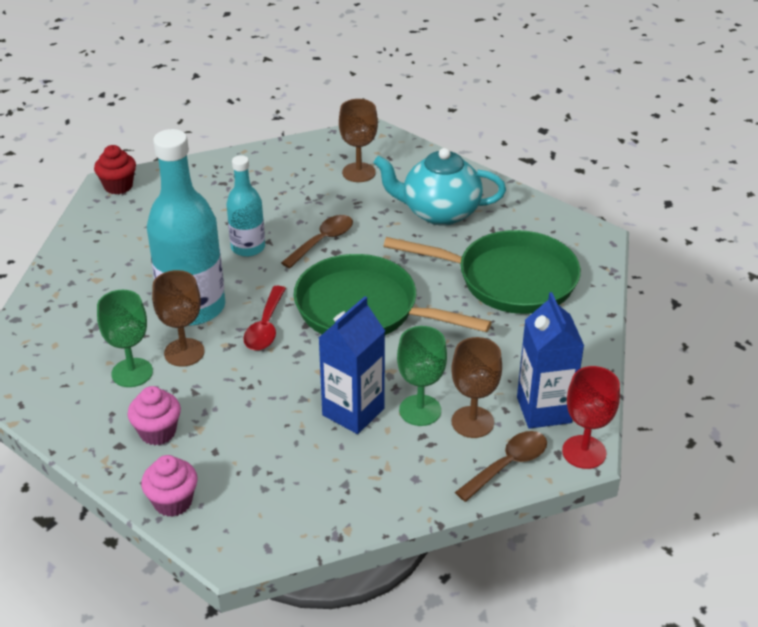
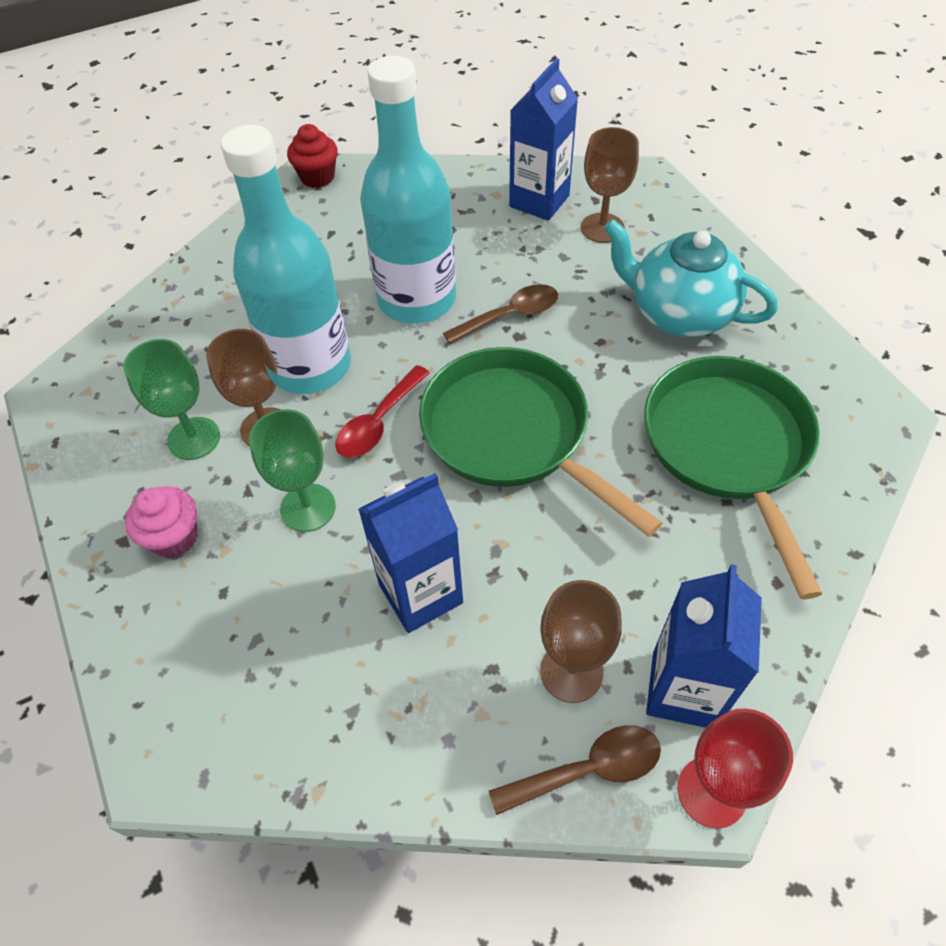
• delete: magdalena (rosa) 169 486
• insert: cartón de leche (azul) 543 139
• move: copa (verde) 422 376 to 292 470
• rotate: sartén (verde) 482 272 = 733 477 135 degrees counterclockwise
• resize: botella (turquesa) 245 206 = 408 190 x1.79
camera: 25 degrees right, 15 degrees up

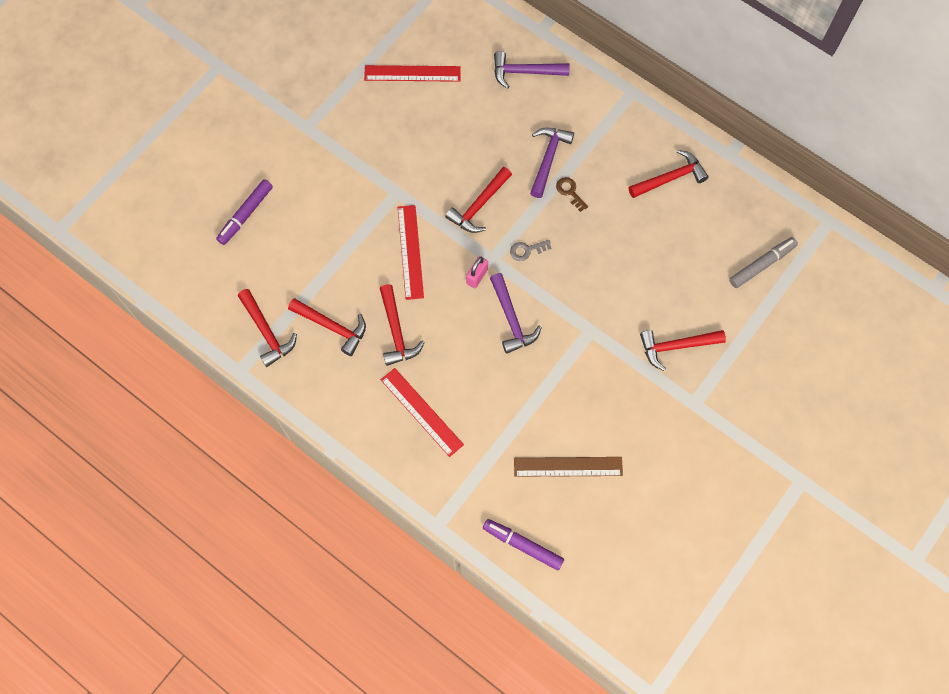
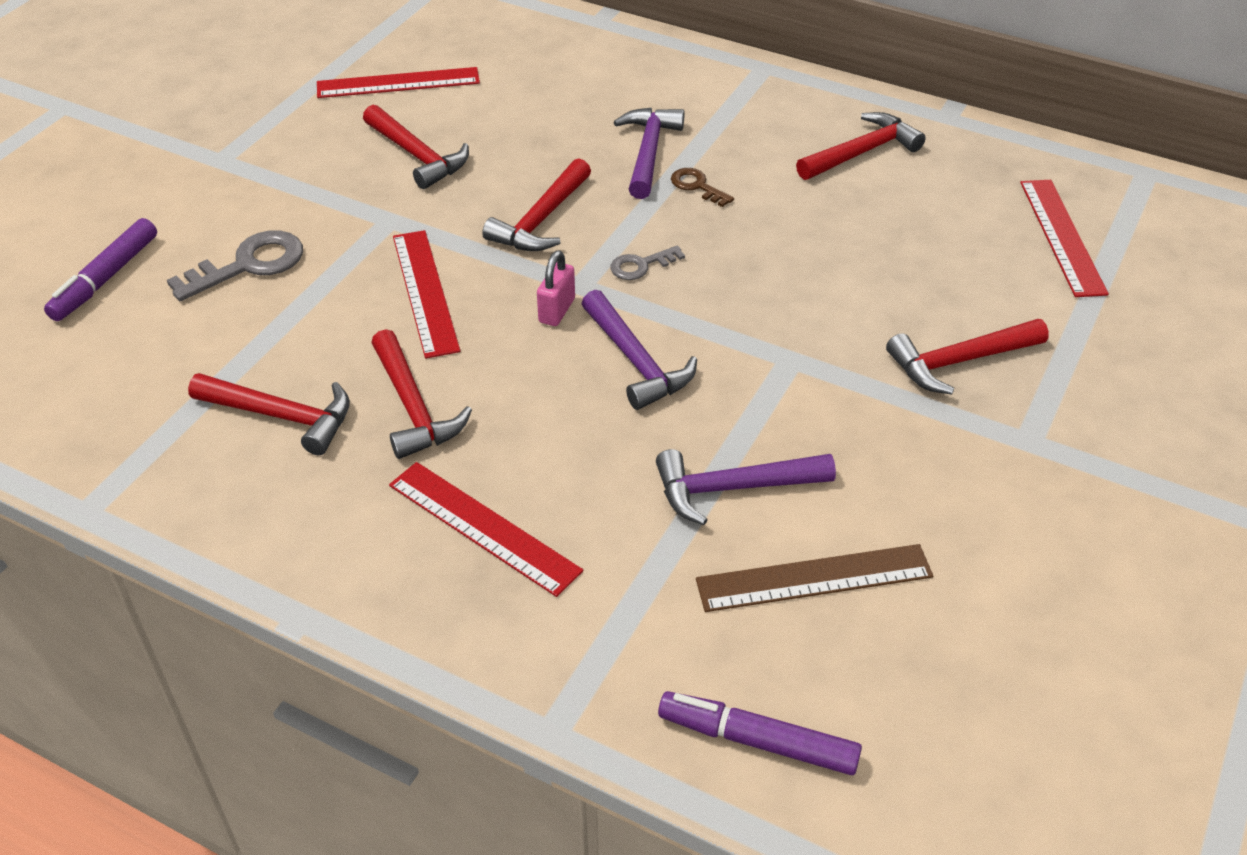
• insert: llave (gris) 235 265
• move: martillo (rojo) 267 328 to 416 147
• move: martillo (morado) 532 70 to 746 487
• replace: rotulador (gris) 763 262 to regla (rojo) 1064 238
camera: 10 degrees left, 25 degrees down

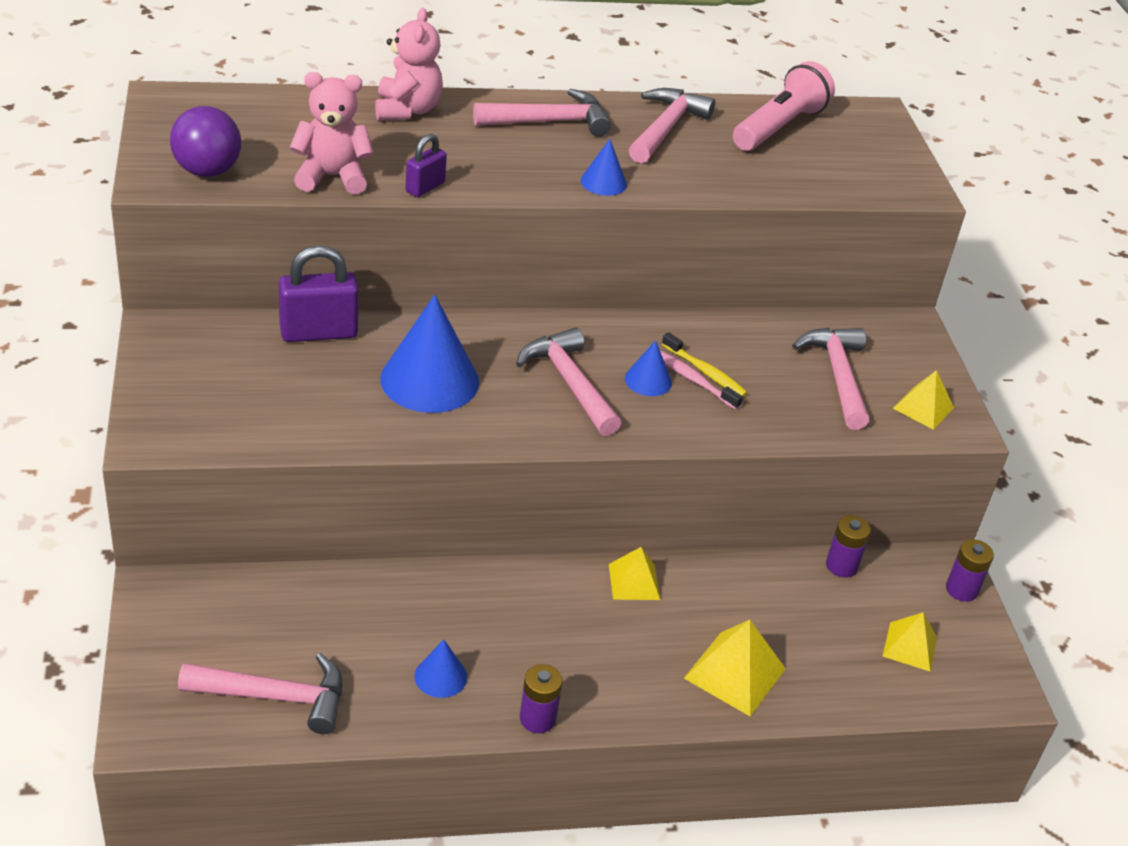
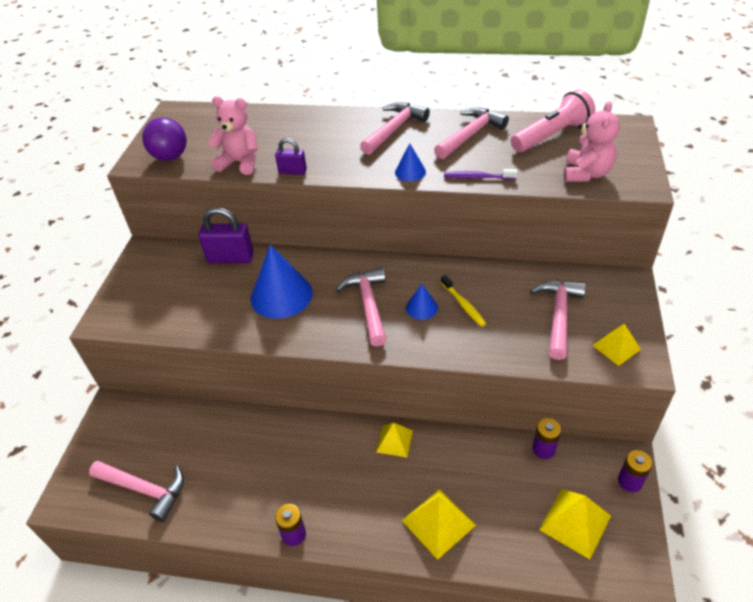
• delete: cono (azul) 441 669
• delete: cepillo de dientes (rosa) 701 380
• insert: cepillo de dientes (morado) 480 174
• move: osito (rosa) 409 64 to 591 141
• rotate: candado (morado) 426 165 = 291 156 45 degrees clockwise
• rotate: martillo (rosa) 542 113 = 395 128 60 degrees counterclockwise
• resize: pirámide (amarillo) 910 641 = 575 524 x1.52
camera: 25 degrees right, 5 degrees up

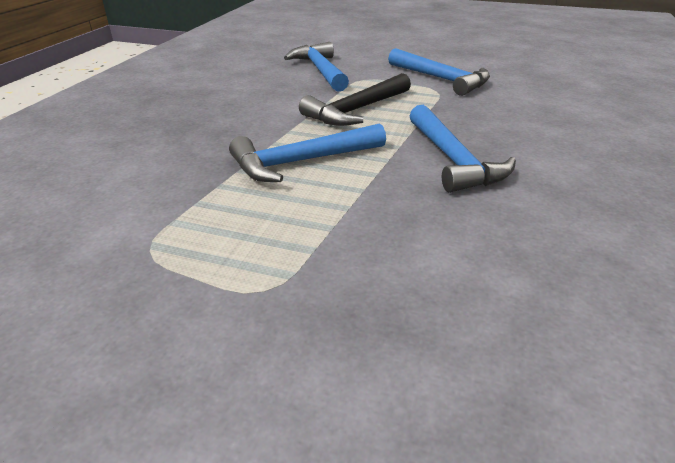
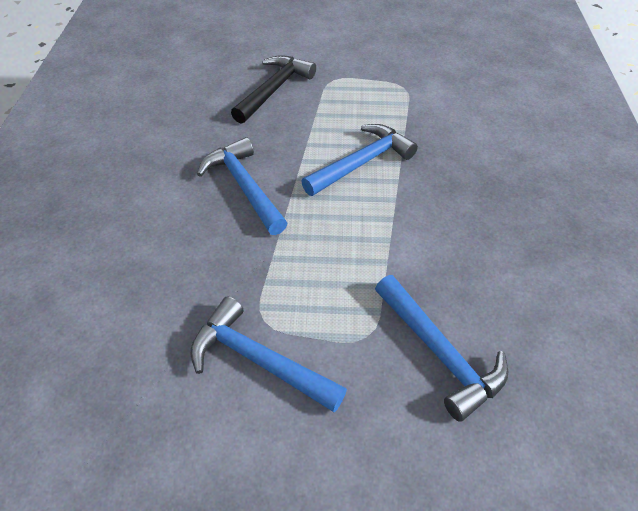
• move: martillo (negro) 355 99 to 273 89
camera: 165 degrees right, 15 degrees up

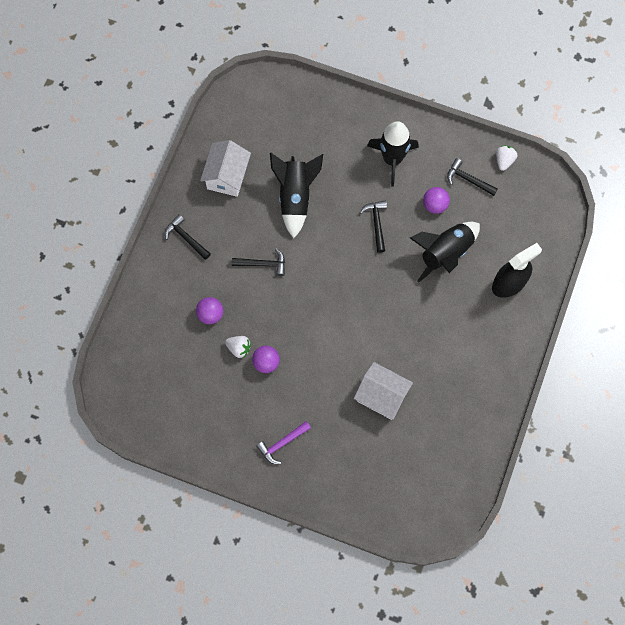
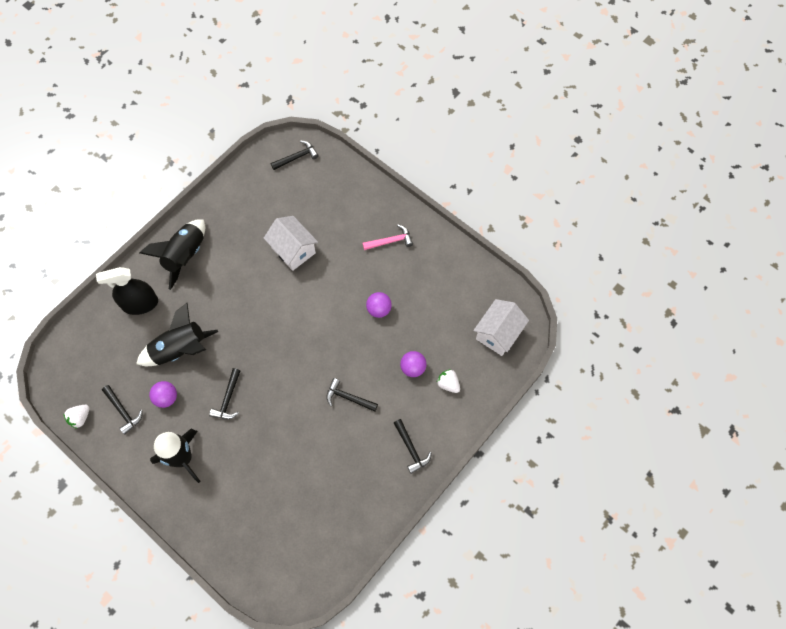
• insert: martillo (negro) 295 155
• move: casa (blanco) 225 168 to 501 327
• move: fresa (blanco) 238 347 to 448 381
• move: cohete (negro) 296 195 to 172 254
• recolor: martillo (morado) 283 442 to martillo (rosa) 388 237
camera: 160 degrees left, 5 degrees down

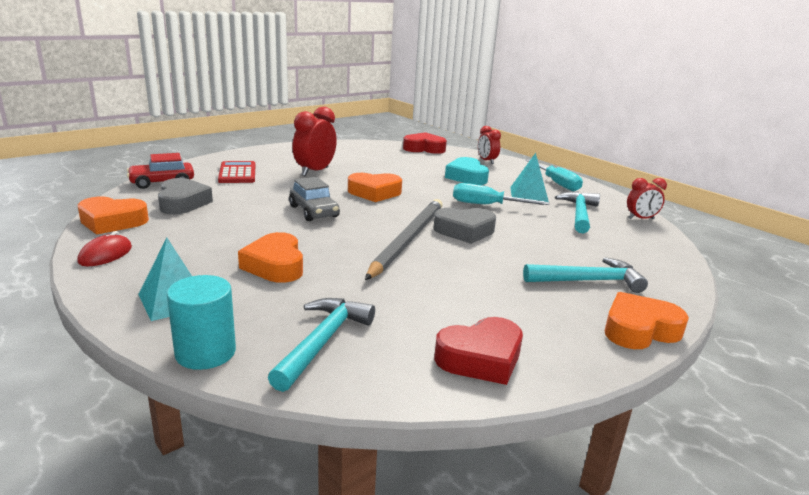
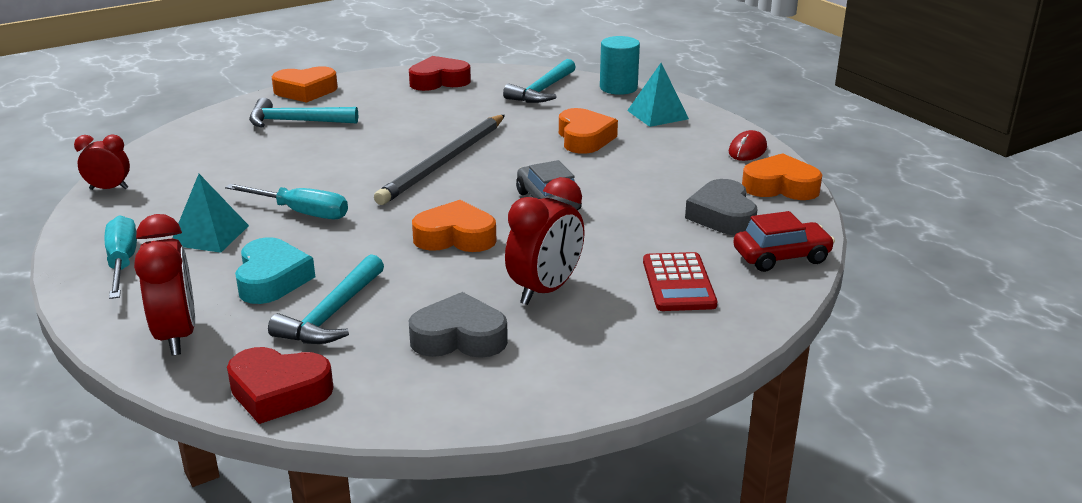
• move: corazón (gris) 464 226 to 458 325
• move: martillo (turquesa) 577 212 to 326 299
• resize: despertador (rojo) 489 145 = 164 285 x1.64
camera: 170 degrees left, 5 degrees up

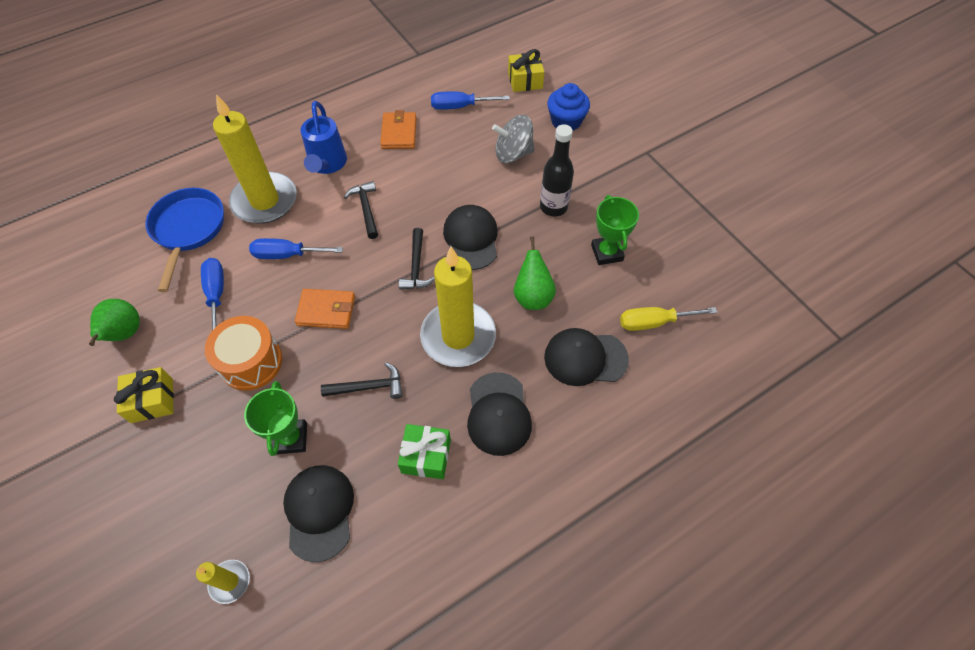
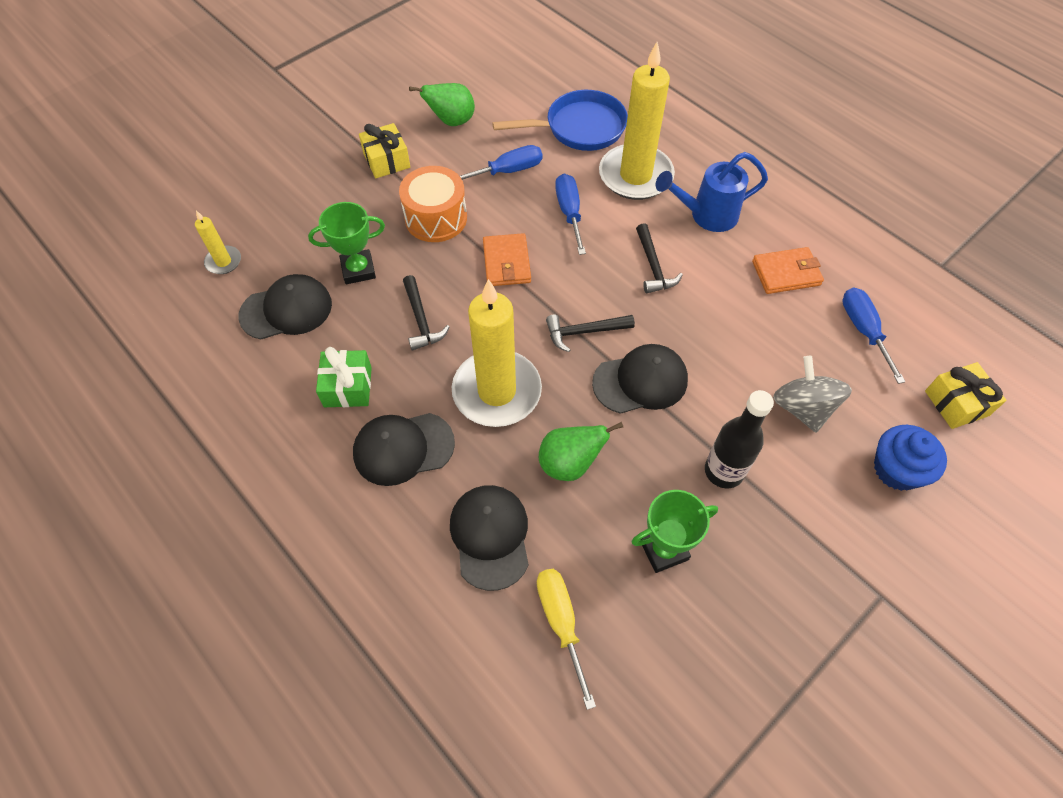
• rotate: martillo (negro) 361 210 = 659 258 105 degrees clockwise
camera: 80 degrees right, 0 degrees up

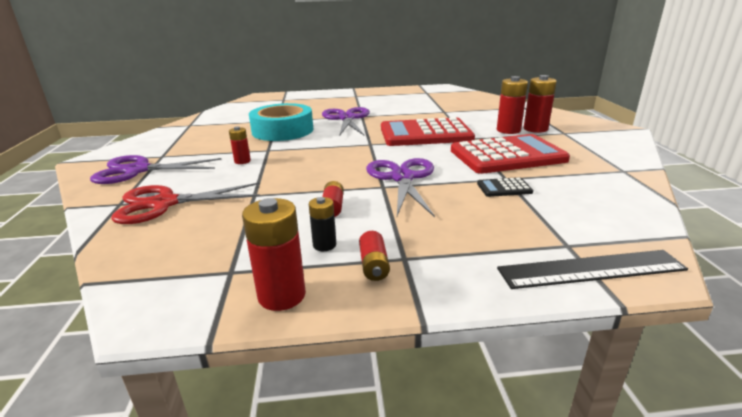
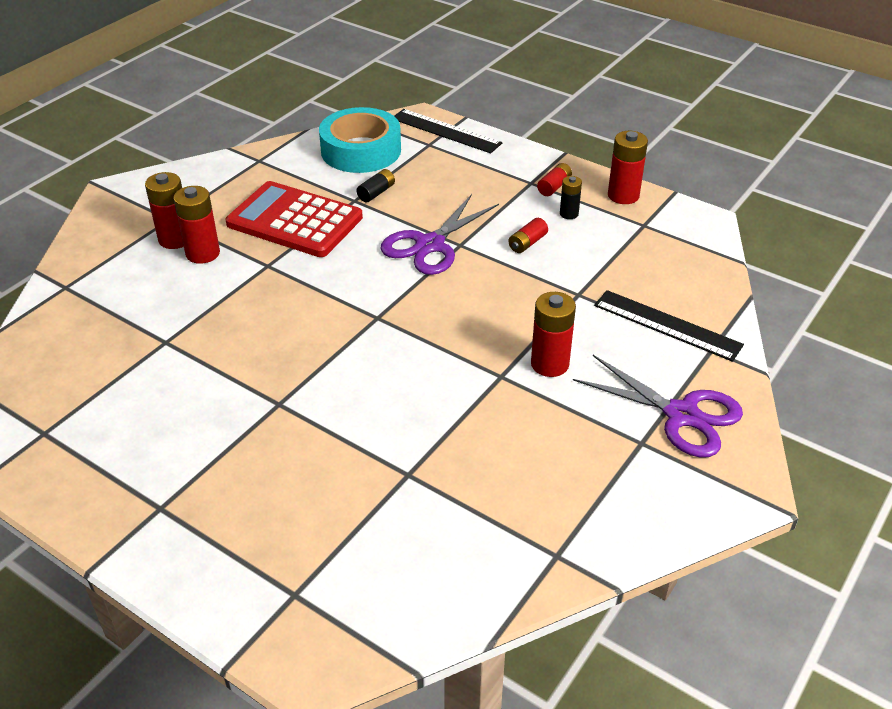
• delete: tijeras (morado) 346 121
• delete: calculadora (rojo) 428 131
• move: cinta adhesiva (turquesa) 281 122 to 360 140
• replace: tijeras (rojo) 185 203 to regla (negro) 669 326
• replace: calculadora (negro) 505 187 to pila (negro) 376 185
• resize: pila (rojo) 240 145 = 553 334 x1.70
camera: 140 degrees left, 15 degrees up

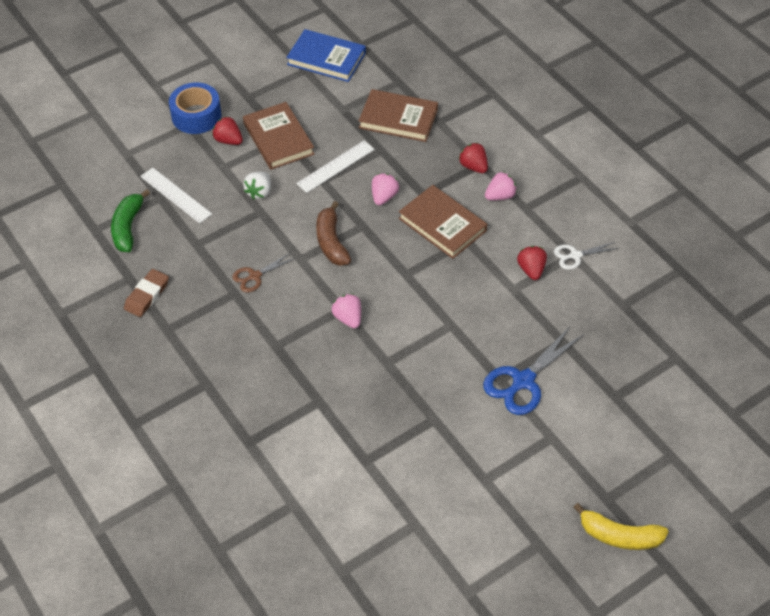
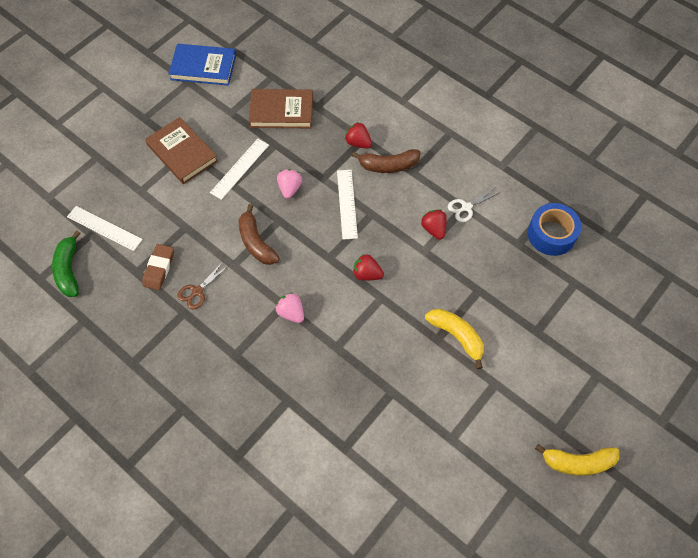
• delete: fresa (blanco) 257 185
• move: goma de borrar (marrón) 146 293 to 158 267
• move: cinta adhesiva (azul) 195 108 to 554 229
• move: fresa (rojo) 227 131 to 368 267
• replace: libro (marrón) 443 222 to regla (blanco) 347 205
• replace: tijeras (azul) 533 370 to plátano (amarillo) 454 339
• replace: fresa (rosa) 501 186 to plátano (marrón) 386 161
camera: 15 degrees left, 10 degrees up

